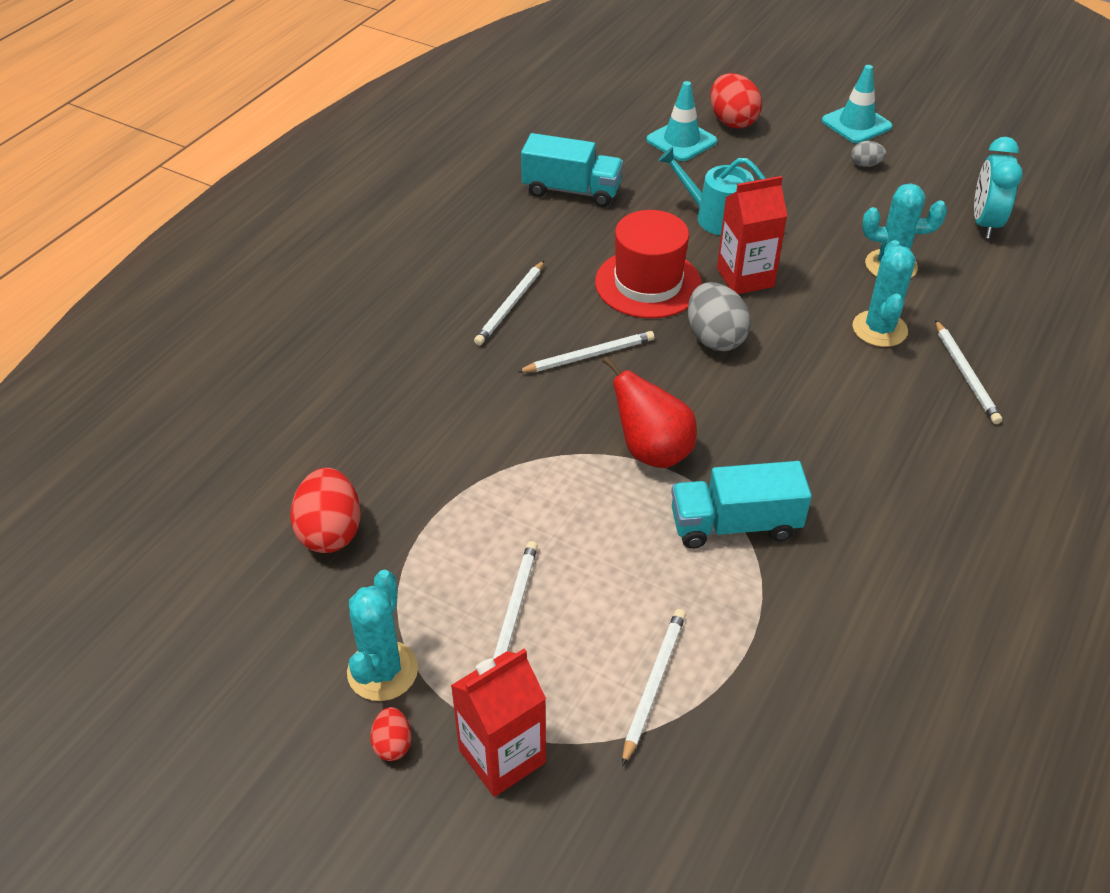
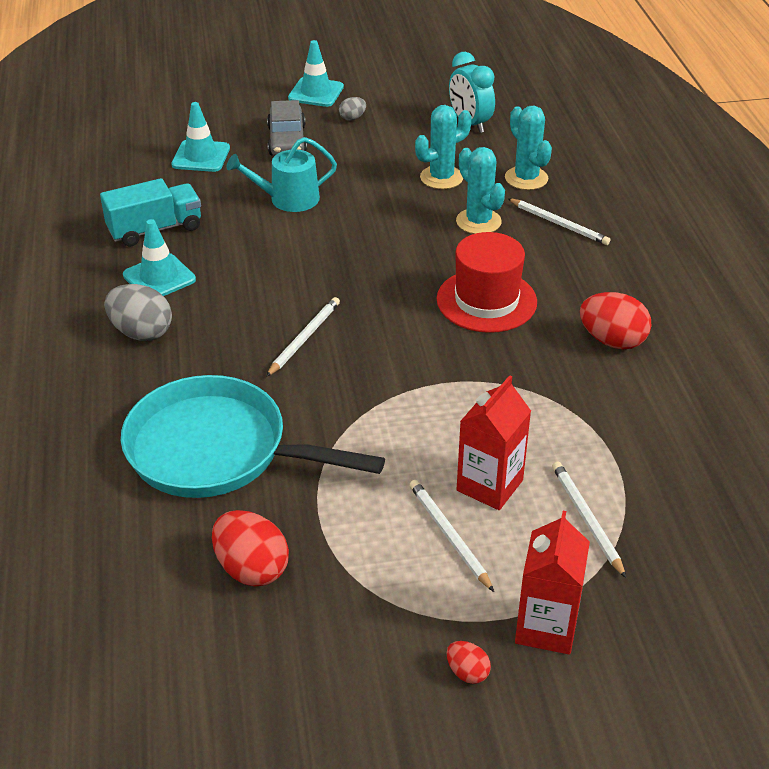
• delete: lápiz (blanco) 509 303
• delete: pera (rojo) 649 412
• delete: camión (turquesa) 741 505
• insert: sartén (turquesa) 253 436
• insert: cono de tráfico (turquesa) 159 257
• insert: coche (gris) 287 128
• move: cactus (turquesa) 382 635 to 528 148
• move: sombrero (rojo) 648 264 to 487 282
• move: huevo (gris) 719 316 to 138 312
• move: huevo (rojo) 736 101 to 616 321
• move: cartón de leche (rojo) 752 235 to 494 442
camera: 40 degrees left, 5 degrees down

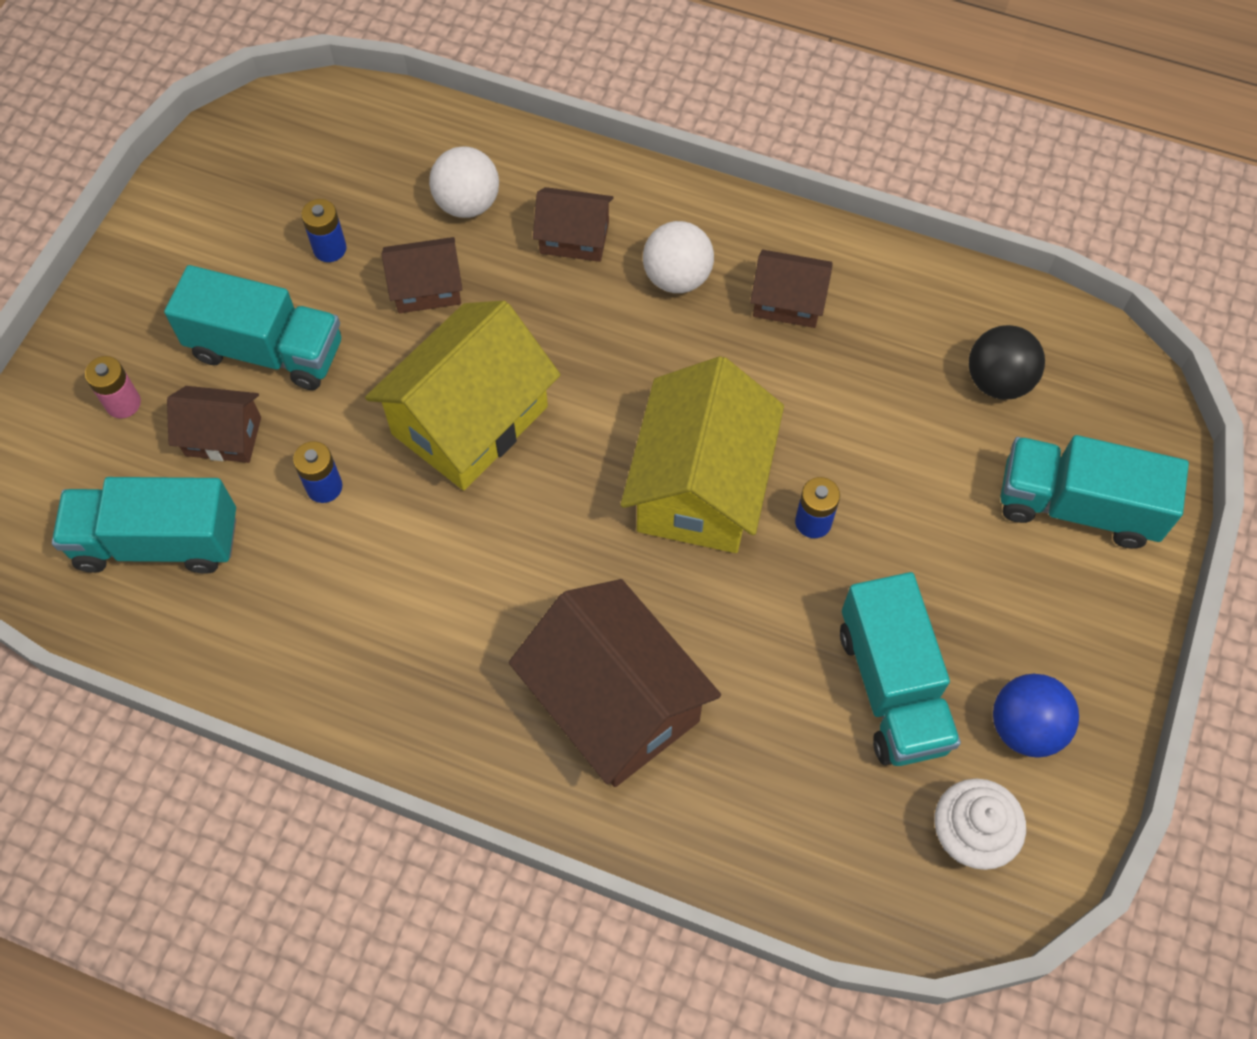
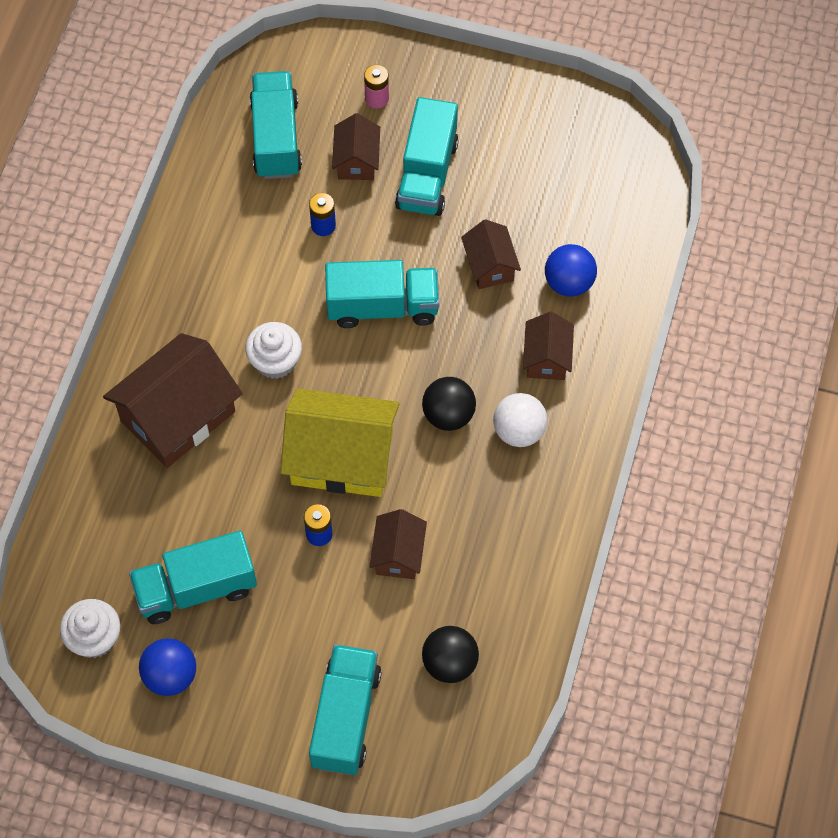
• delete: pila (azul) 324 230
• insert: magdalena (blanco) 273 350
• insert: pelota (negro) 449 404
• move: casa (marrón) 791 289 to 398 544
• replace: casa (amarillo) 463 395 to camión (turquesa) 382 294
• recolor: pelota (blanco) 464 182 to pelota (azul) 571 270
camera: 85 degrees right, 0 degrees up

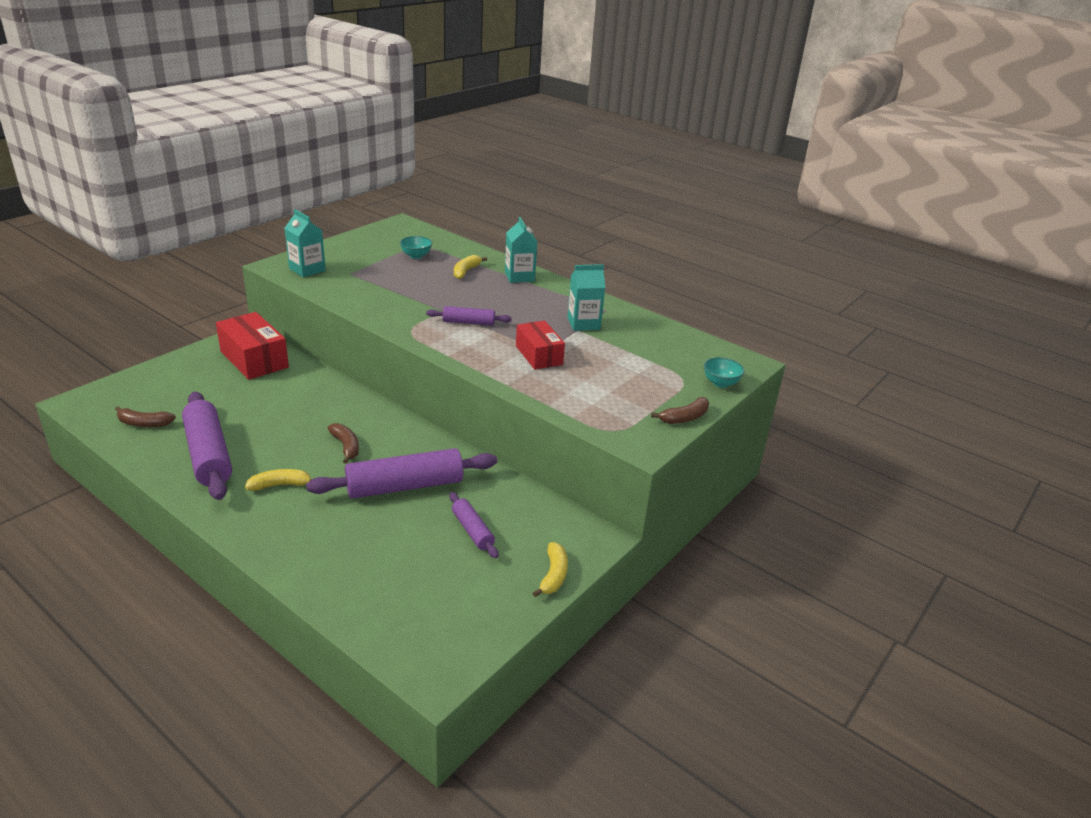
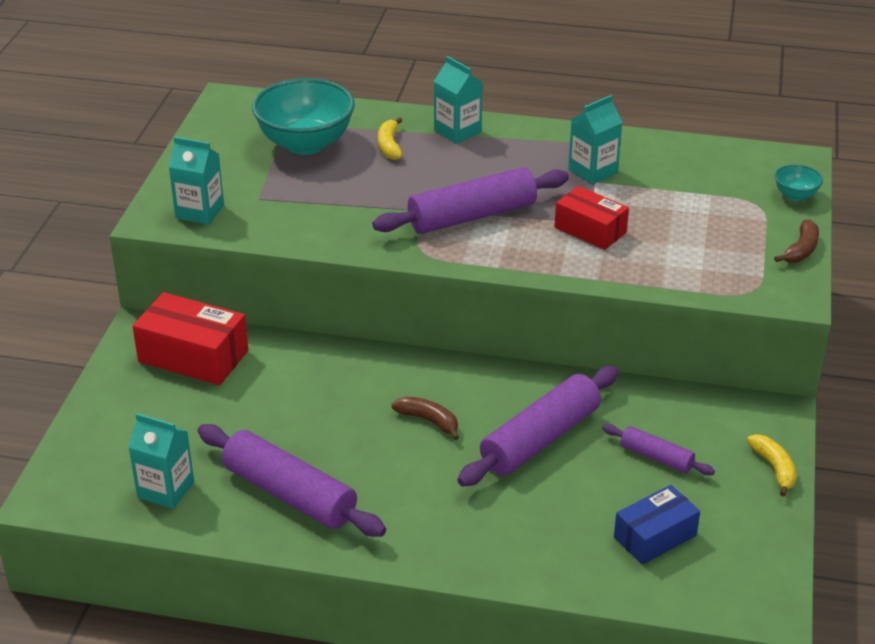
• delete: plátano (amarillo) 278 480
• insert: caja (azul) 657 525
• replace: plátano (marrón) 145 417 to cartón de leche (turquesa) 161 461
• resize: cuenco (turquesa) 416 247 = 303 116 x2.24
• resize: rodillo (morado) 469 316 = 470 200 x1.92
camera: 25 degrees left, 5 degrees up

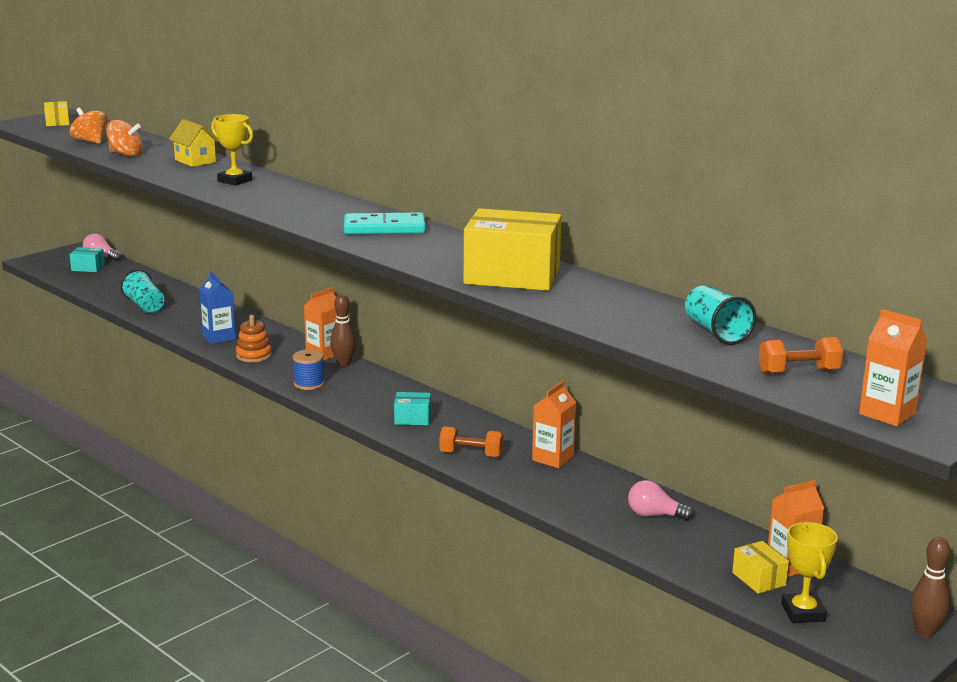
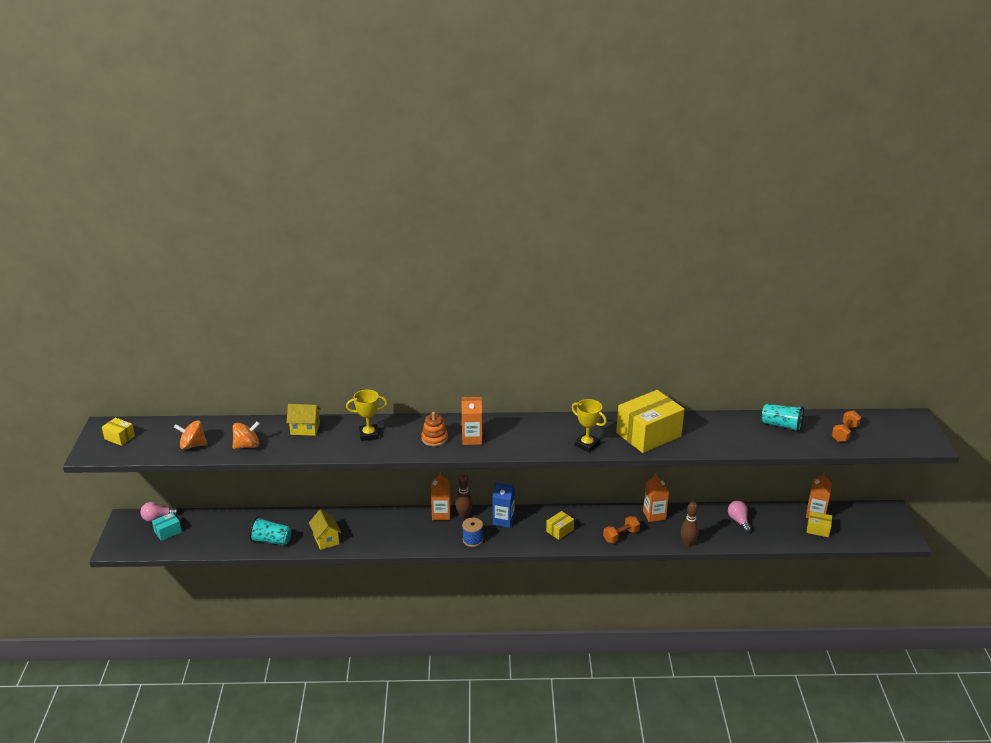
• delete: ficha de dominó (turquesa) 385 223
• insert: casa (amarillo) 325 529
• move: cartón de leche (azul) 217 308 to 504 505
• move: juguete apilable (naranja) 254 339 to 434 429
• move: trofeo (amarillo) 809 572 to 589 425
• move: cartón de leche (naranja) 893 367 to 471 421
• move: bolo (marrón) 930 587 to 690 524
• recolor: caja (turquesa) 412 408 to caja (amarillo) 560 525
• rotate: bombilla (rosa) 661 500 = 739 517 105 degrees clockwise
camera: 45 degrees left, 10 degrees up

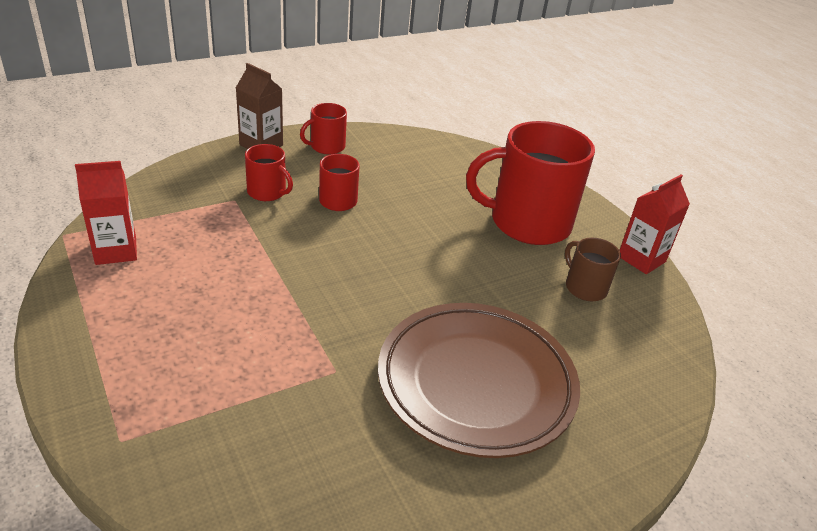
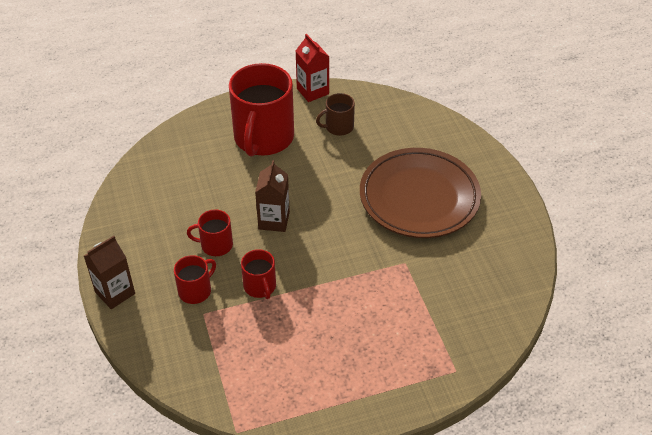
• delete: cartón de leche (rojo) 106 213
• insert: cartón de leche (marrón) 272 196
• move: taza (rojo) 323 129 to 258 274
camera: 75 degrees left, 10 degrees up

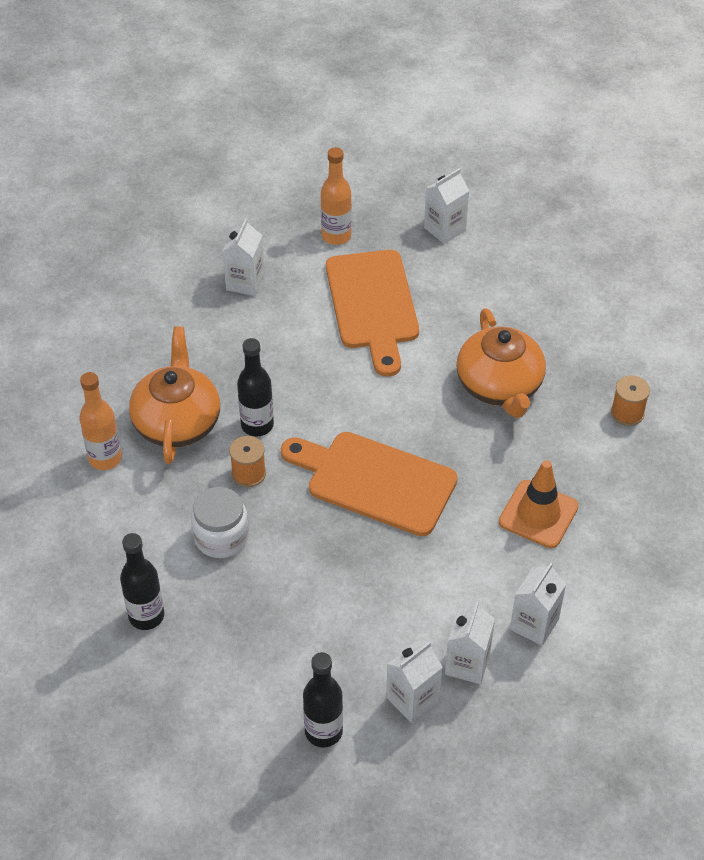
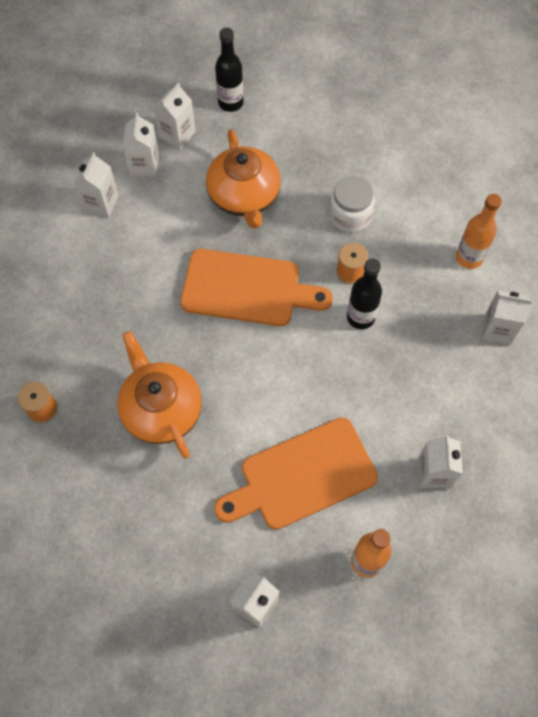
• delete: botella (negro) 142 581
• delete: cono de tráfico (naranja) 539 504
• insert: cartón de leche (blanco) 507 317
• move: tetera (naranja) 174 395 to 243 179
• rotate: tabla de cortar (naranja) 372 313 = 296 473 90 degrees counterclockwise
camera: 165 degrees right, 15 degrees up

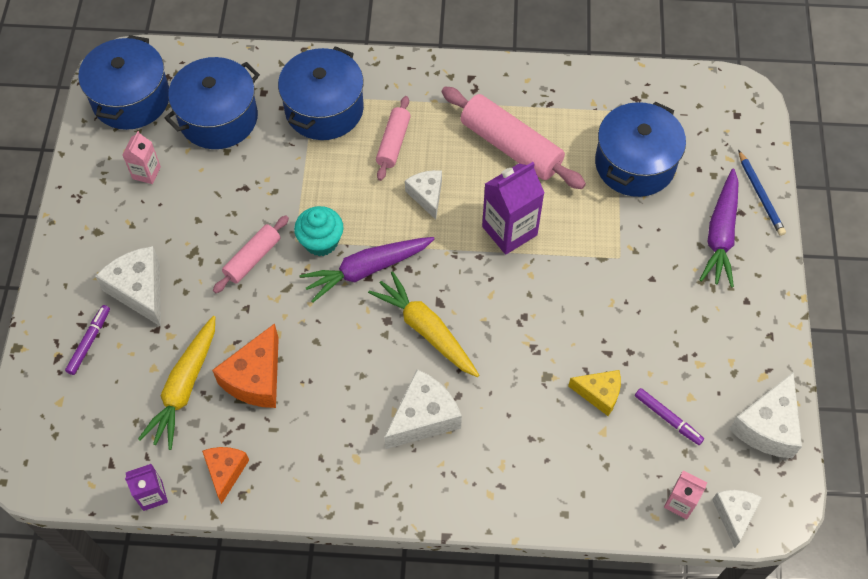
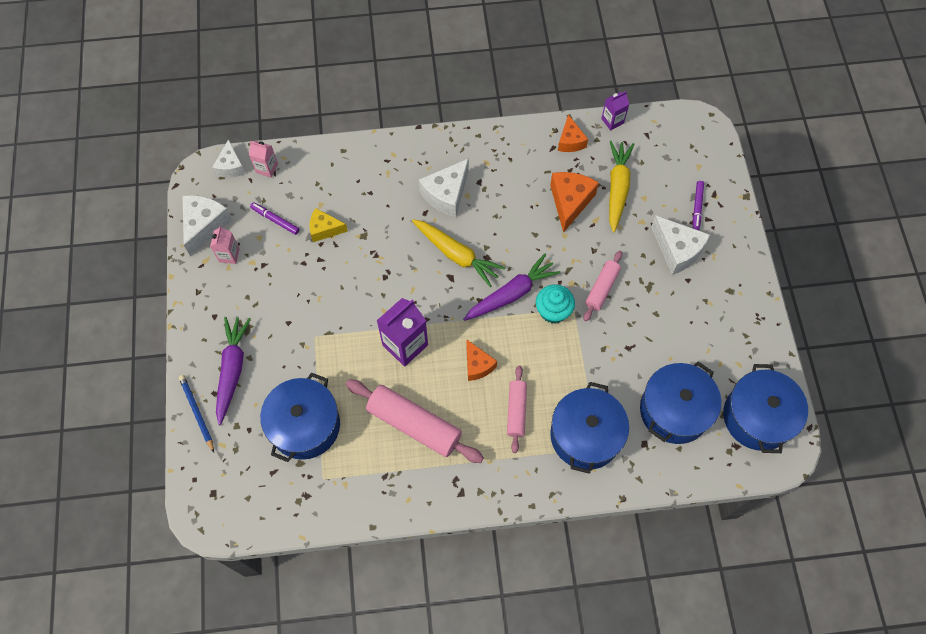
• move: cartón de leche (rosa) 141 157 to 225 245
• recolor: queso (blanco) 423 195 to queso (naranja) 481 360
camera: 170 degrees right, 5 degrees up

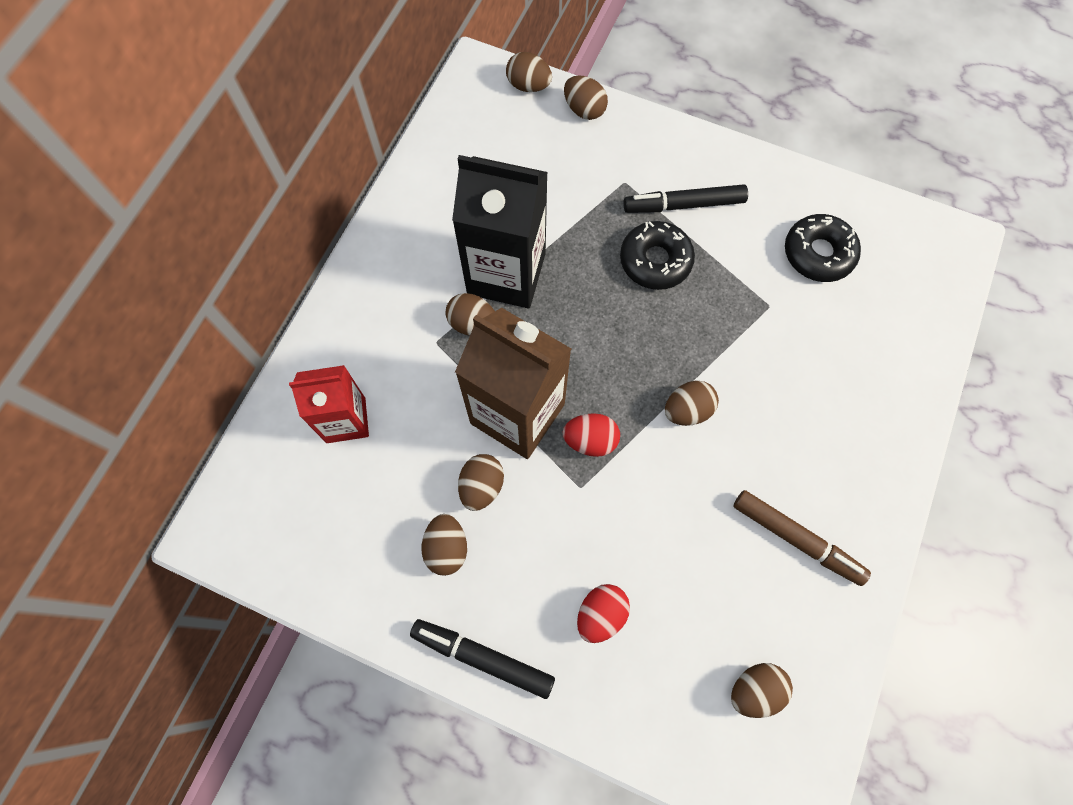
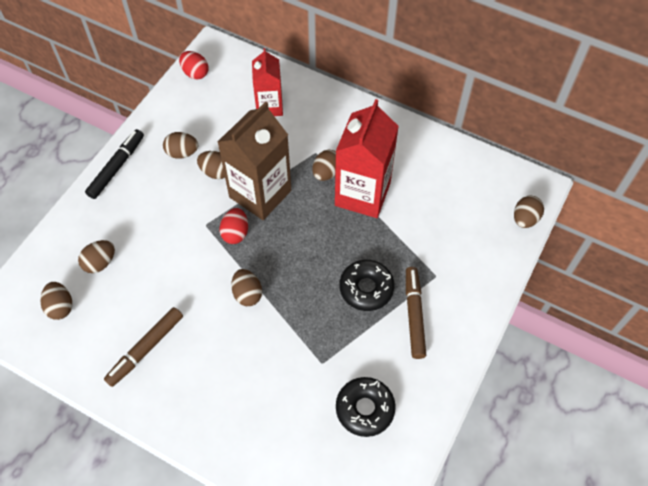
• move: huevo (marrón) 586 98 to 96 256
• move: huevo (rojo) 603 613 to 194 65
• recolor: cartón de leche (negro) 500 231 to cartón de leche (rojo) 367 158
• recolor: rotulador (negro) 685 198 to rotulador (marrón) 416 313
camera: 95 degrees right, 10 degrees down

